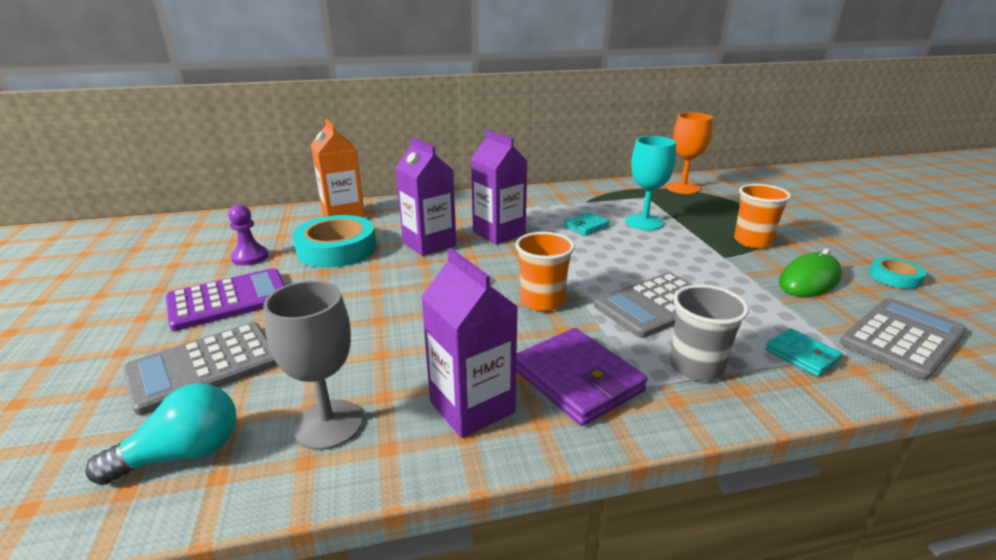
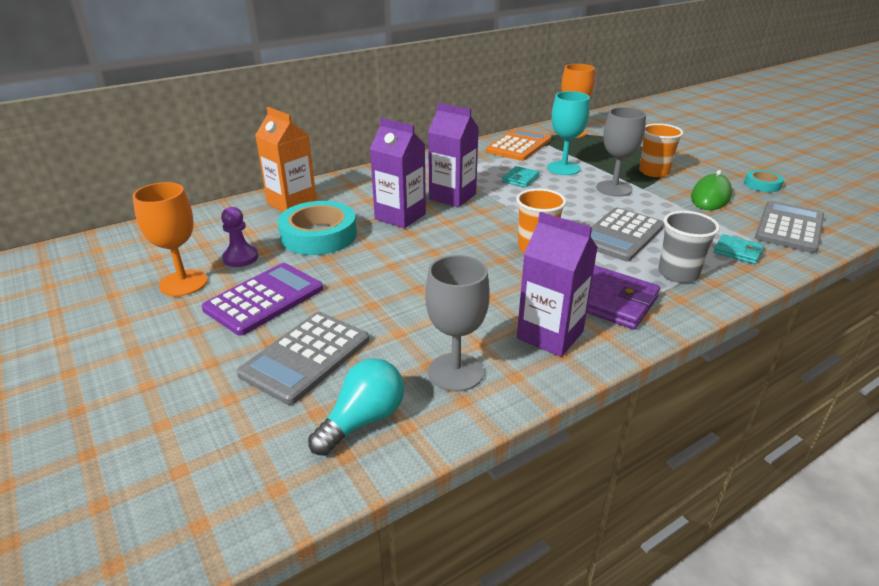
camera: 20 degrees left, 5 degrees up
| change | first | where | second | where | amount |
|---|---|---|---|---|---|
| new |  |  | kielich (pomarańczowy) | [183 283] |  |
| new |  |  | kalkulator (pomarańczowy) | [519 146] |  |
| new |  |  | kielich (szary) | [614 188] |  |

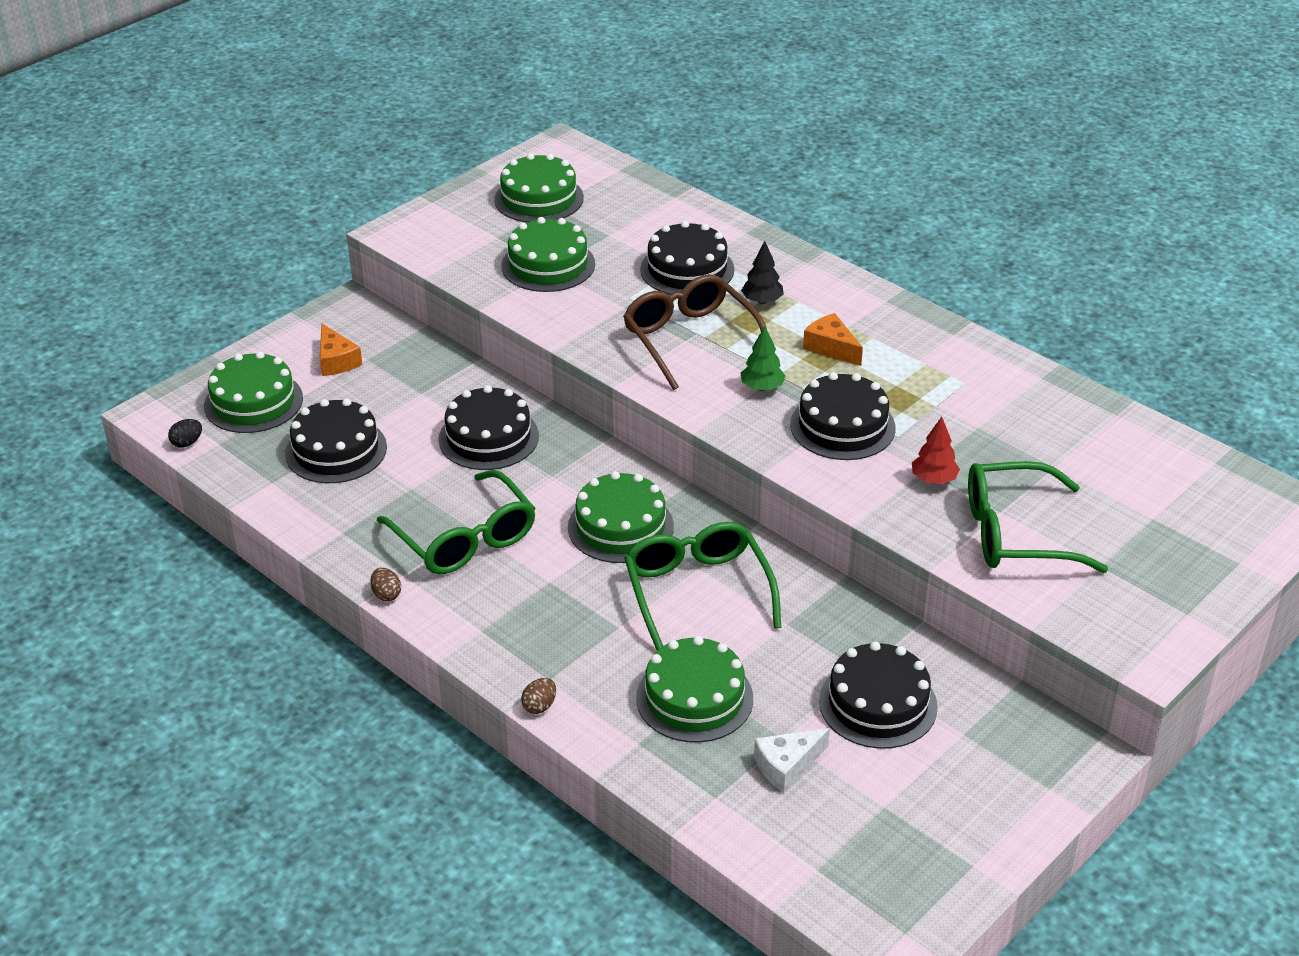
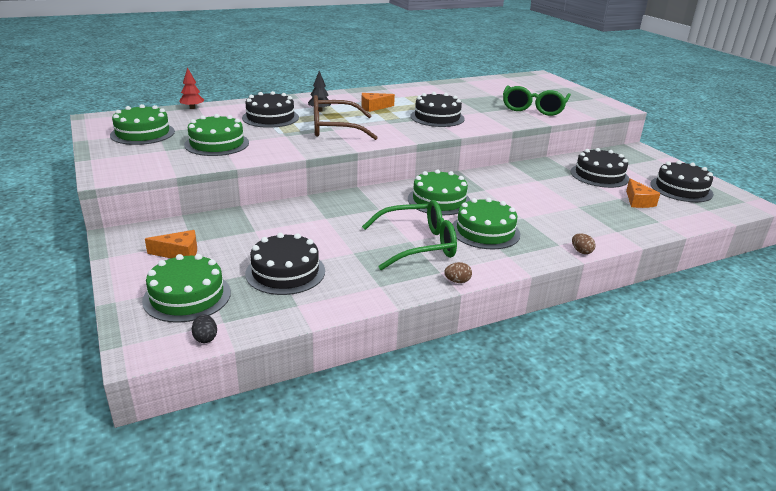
camera: 70 degrees left, 10 degrees down
| change | first | where | second | where | amount |
|---|---|---|---|---|---|
| gone | okulary (zielony) | [697 591] |  |  |  |
| gone | drzewko (zielony) | [762 387] |  |  |  |
| shifted | tort (czarny) | [488 437] |  | [681 189] |  |
| shifted | tort (zielony) | [694 698] |  | [485 231] |  |
| shifted | drzewko (czerwony) | [934 479] |  | [192 108] |  |
| repainted | ser (biały) | [787 766] | ser (pomarańczowy) | [638 201] |  |

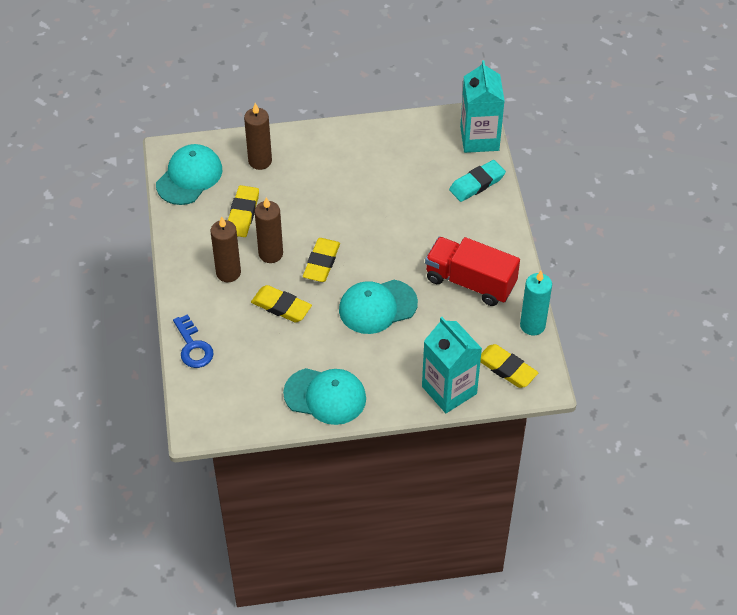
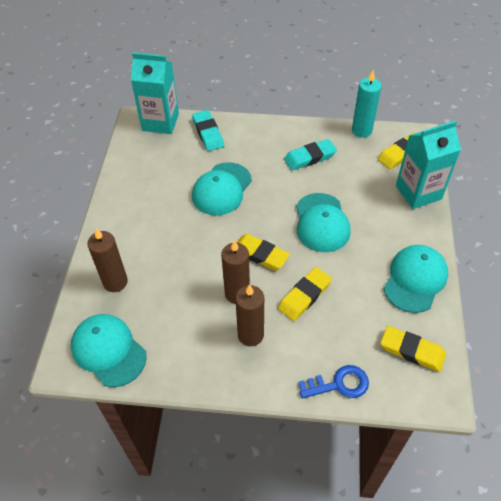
camera: 75 degrees left, 0 degrees up
| change | first | where | second | where | amount |
|---|---|---|---|---|---|
| new |  |  | czapka (turkusowy) | [221 189] |  |
| shifted | gumka do mazania (żółty) | [242 214] |  | [412 351] |  |
| swapped | ciężarówka (czerwony) | [470 282] | gumka do mazania (turkusowy) | [310 157] |  |

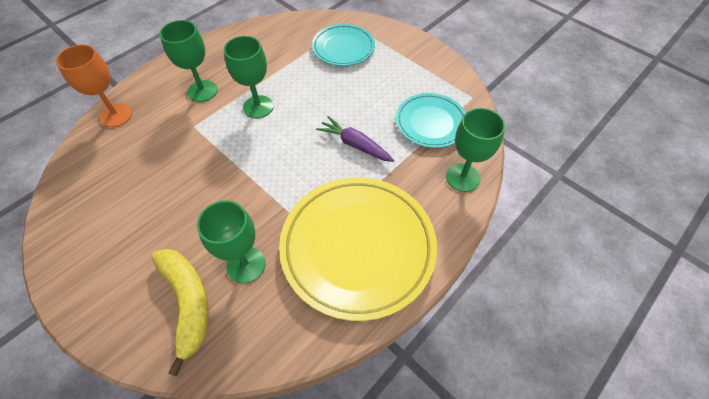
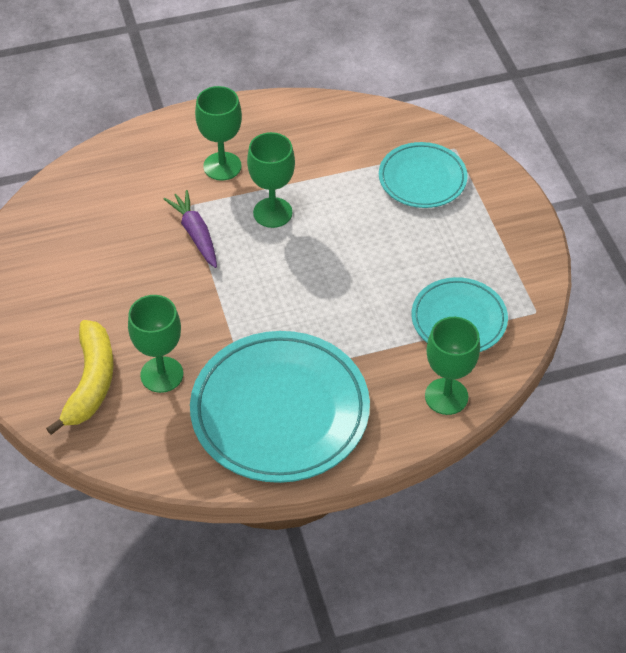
camera: 30 degrees right, 5 degrees down
| change | first | where | second | where | amount |
|---|---|---|---|---|---|
| gone | kielich (pomarańczowy) | [116 115] |  |  |  |
| shifted | marchewka (fioletowy) | [355 145] |  | [195 234] |  |
| repainted | talerz (żółty) | [358 247] | talerz (turkusowy) | [280 411] |  |

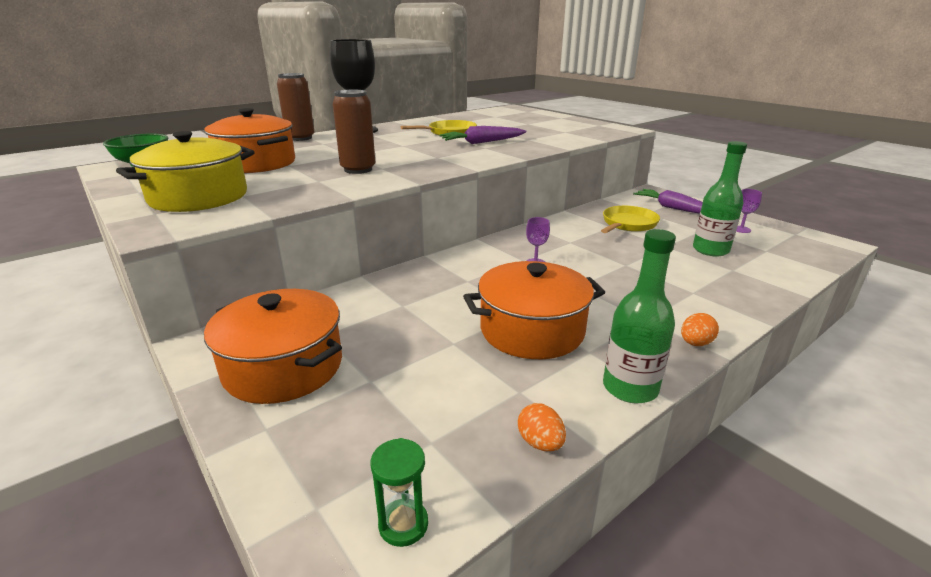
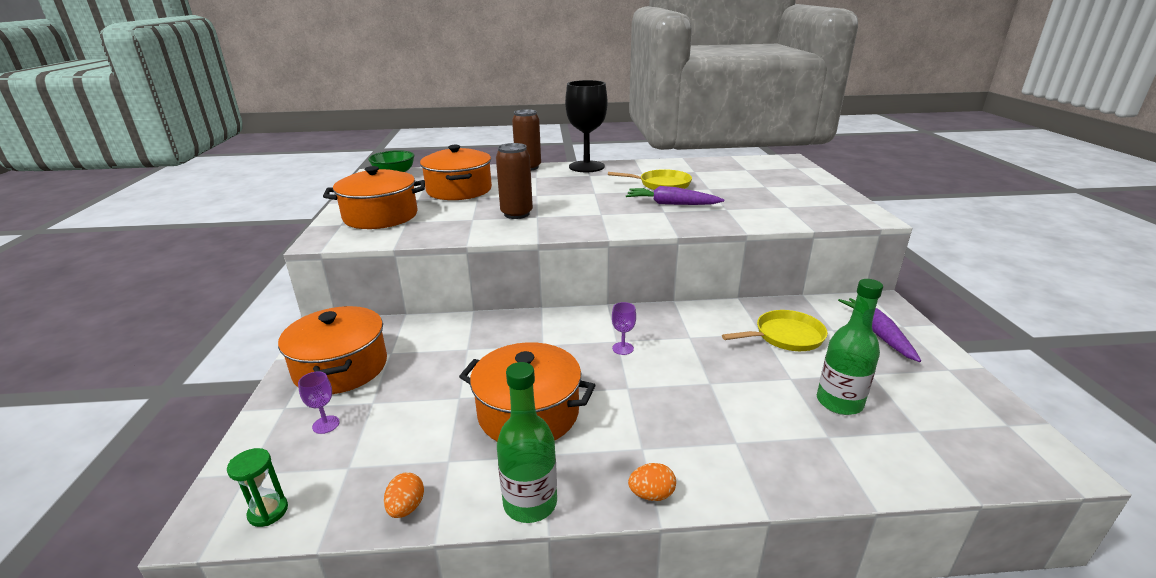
camera: 35 degrees right, 0 degrees up
| change | first | where | second | where | amount |
|---|---|---|---|---|---|
| shifted | kielich (fioletowy) | [741 229] |  | [326 424] |  |
| repainted | garnek (żółty) | [199 197] | garnek (pomarańczowy) | [381 216] |  |

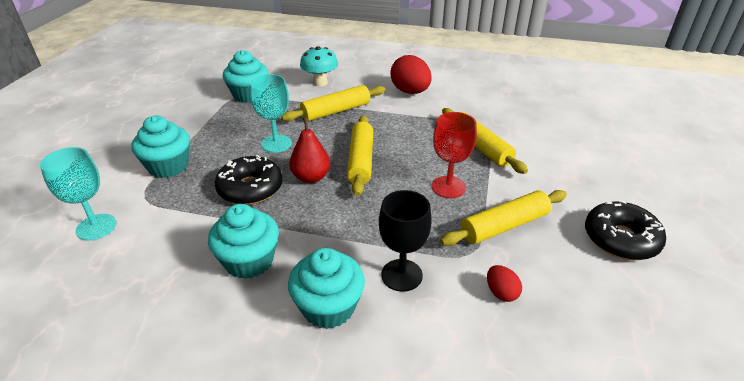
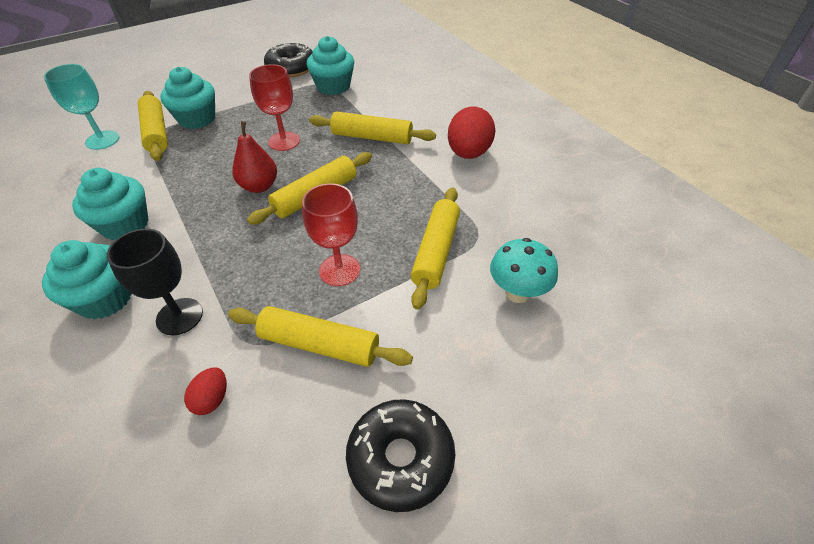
camera: 45 degrees right, 10 degrees up
| change | first | where | second | where | amount |
|---|---|---|---|---|---|
| new |  |  | wałek do ciasta (żółty) | [156 132] |  |
| shifted | donut (czarny) | [250 188] |  | [291 68] |  |
| shifted | grzyb (turkusowy) | [320 83] |  | [517 292] |  |
| repainted | kielich (turkusowy) | [276 143] | kielich (czerwony) | [284 141] |  |

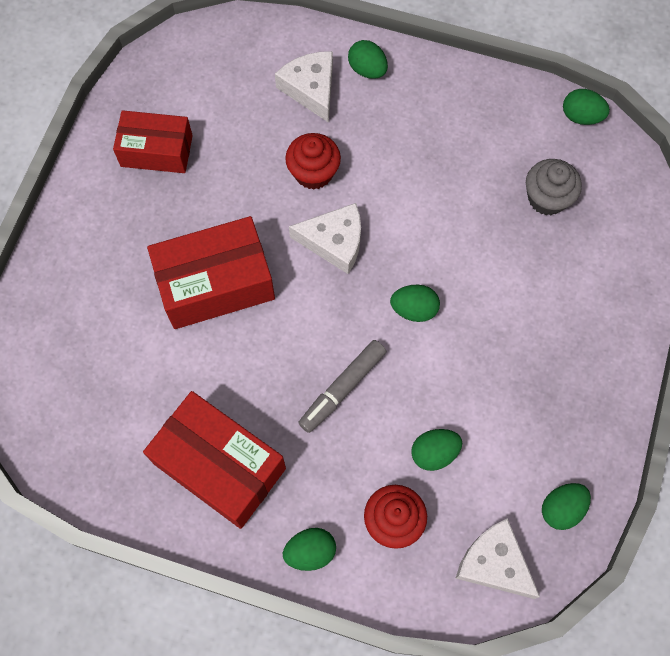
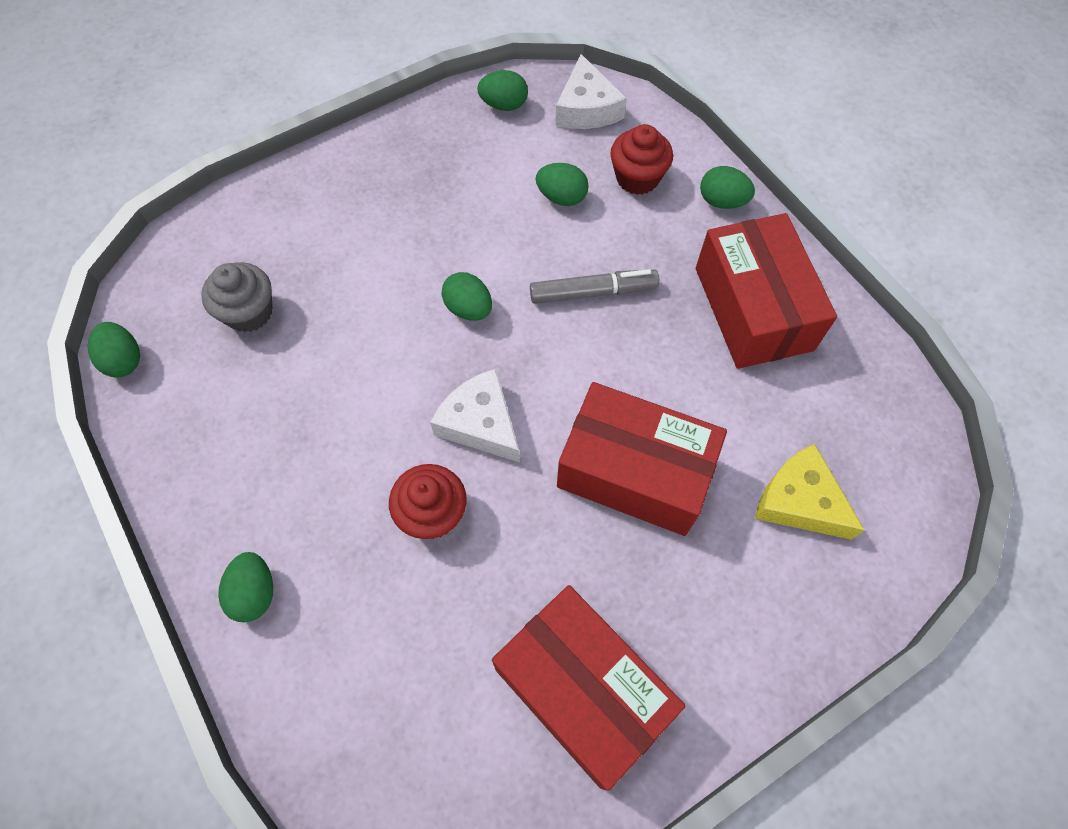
camera: 140 degrees left, 5 degrees down
| change | first | where | second | where | amount |
|---|---|---|---|---|---|
| gone | ser (biały) | [311 89] |  |  |  |
| new |  |  | ser (żółty) | [799 501] |  |
| scaled | pudełko (czerwony) | [156 151] |  | [582 690] | x1.50 |

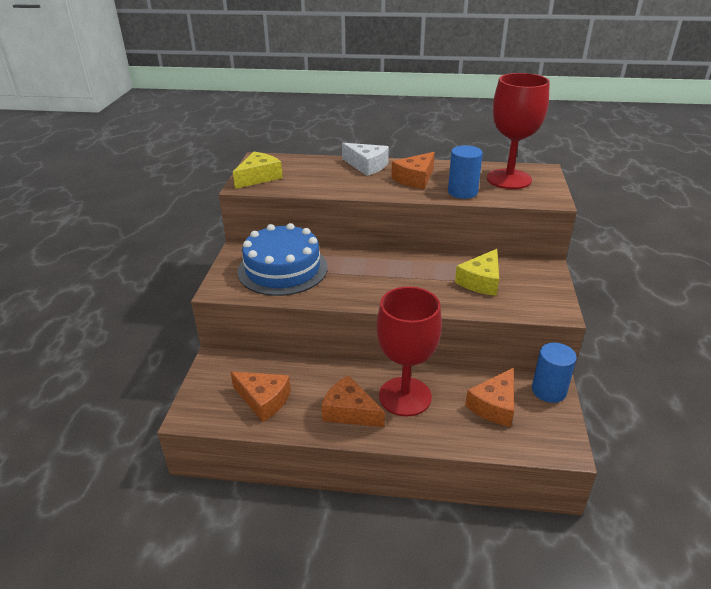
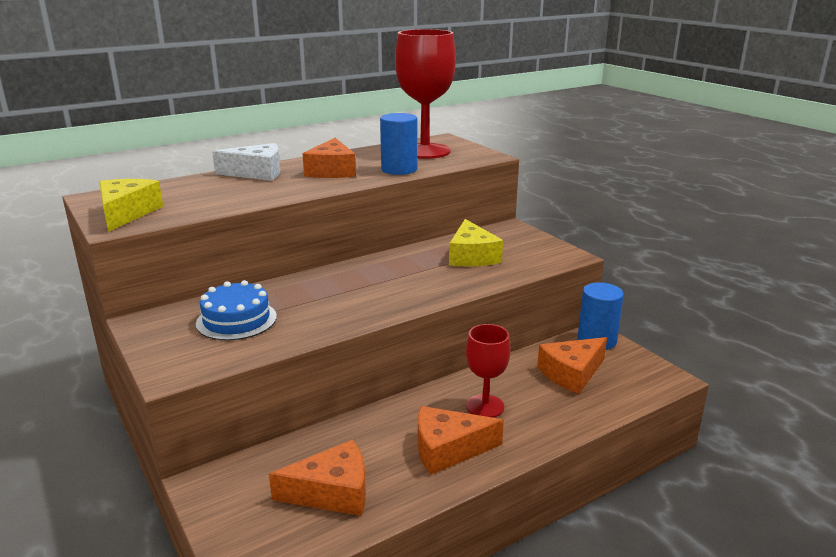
camera: 40 degrees left, 10 degrees down
| change | first | where | second | where | amount |
|---|---|---|---|---|---|
| rotated | ser (pomarańczowy) | [494 405] |  | [571 373] | 60 degrees clockwise |
| scaled | tort (niebieski) | [282 269] |  | [236 320] | x0.59 |
| scaled | kielich (czerwony) | [405 396] |  | [485 406] | x0.55 |

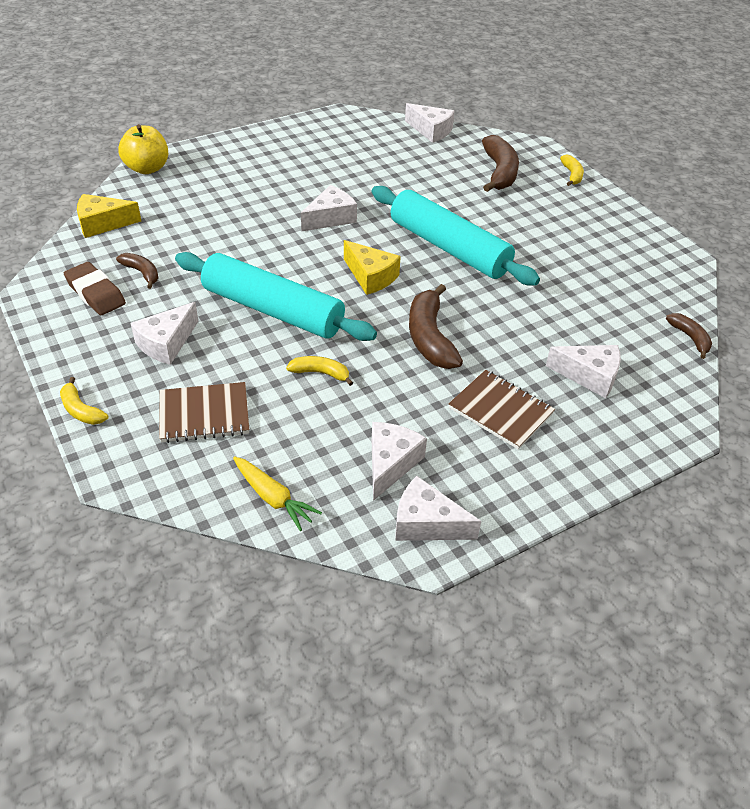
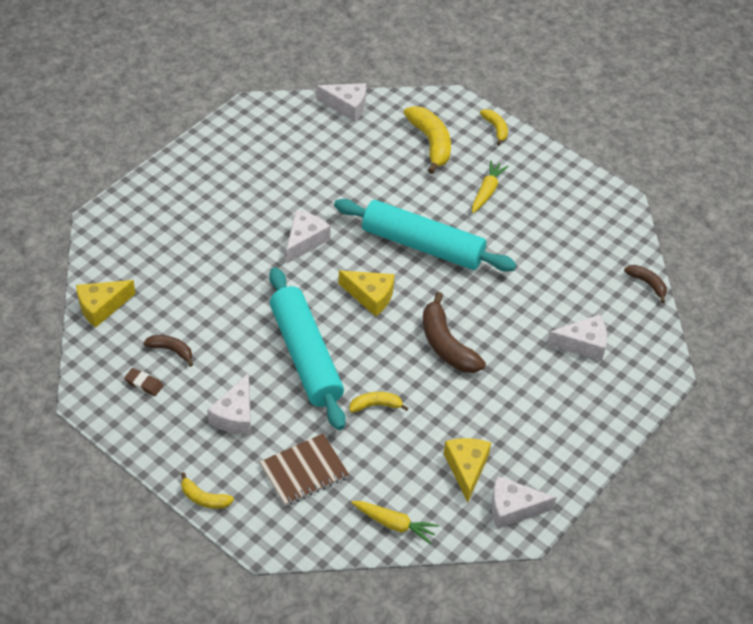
camera: 20 degrees left, 5 degrees up
| change | first | where | second | where | amount |
|---|---|---|---|---|---|
| gone | jabłko (żółty) | [147 168] |  |  |  |
| gone | zeszyt (brązowy) | [500 411] |  |  |  |
| new |  |  | marchewka (żółty) | [487 191] |  |
| repainted | ser (biały) | [390 463] | ser (żółty) | [466 468] |  |
| repainted | banan (brązowy) | [499 172] | banan (żółty) | [431 143] |  |
| rotated | wałek do ciasta (turkusowy) | [272 310] |  | [305 356] | 60 degrees clockwise |
| scaled | gumka do mazania (brązowy) | [95 293] |  | [144 384] | x0.58 |

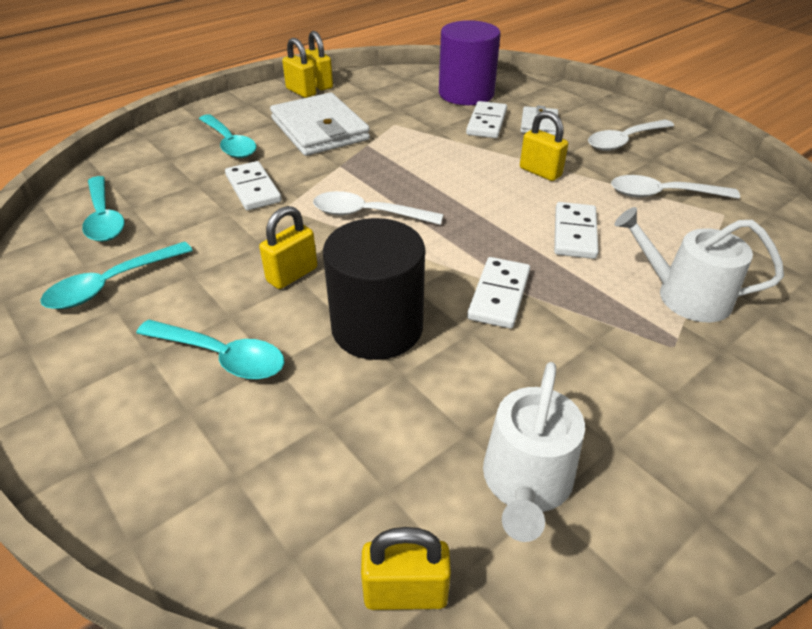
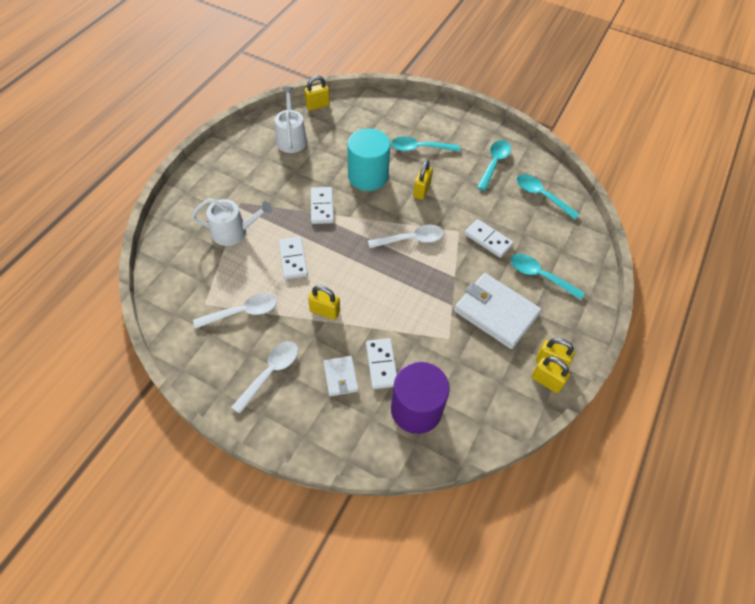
camera: 155 degrees right, 15 degrees up
| change | first | where | second | where | amount |
|---|---|---|---|---|---|
| repainted | walec (czarny) | [377 327] | walec (turkusowy) | [368 176] |  |

